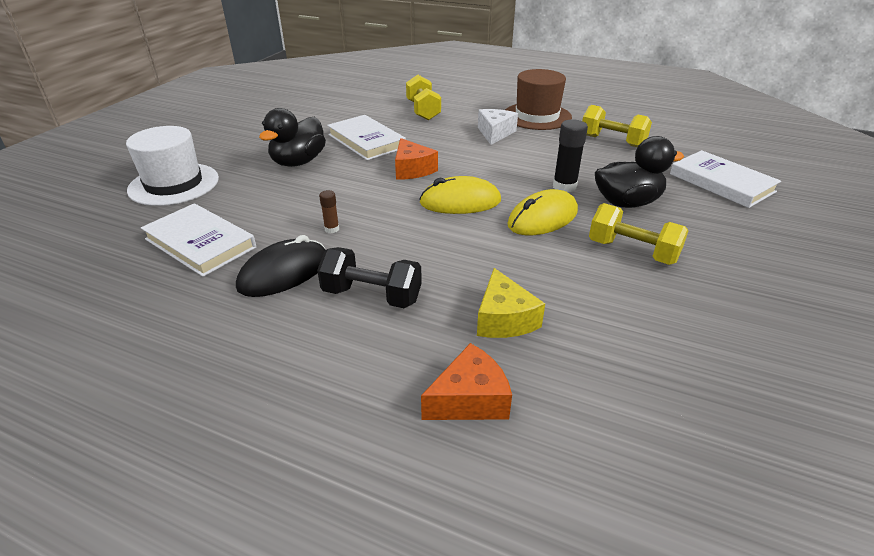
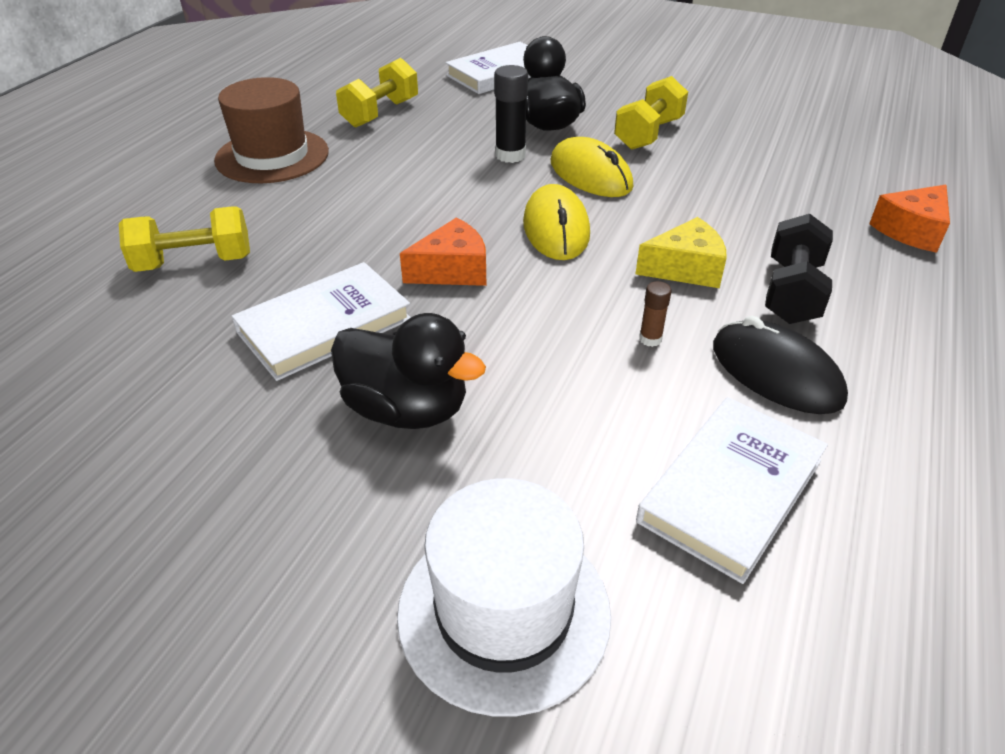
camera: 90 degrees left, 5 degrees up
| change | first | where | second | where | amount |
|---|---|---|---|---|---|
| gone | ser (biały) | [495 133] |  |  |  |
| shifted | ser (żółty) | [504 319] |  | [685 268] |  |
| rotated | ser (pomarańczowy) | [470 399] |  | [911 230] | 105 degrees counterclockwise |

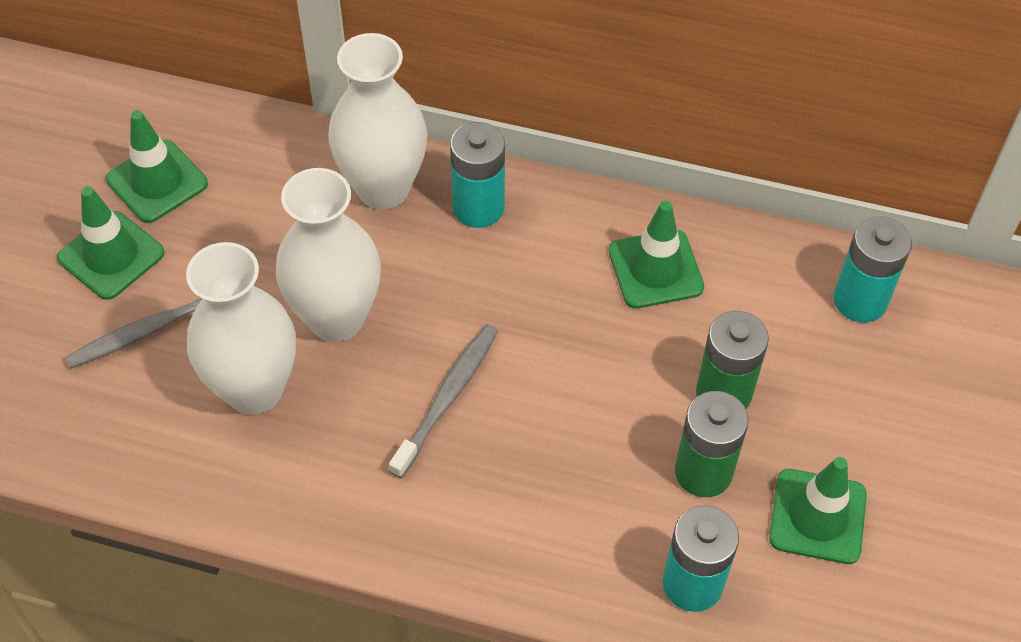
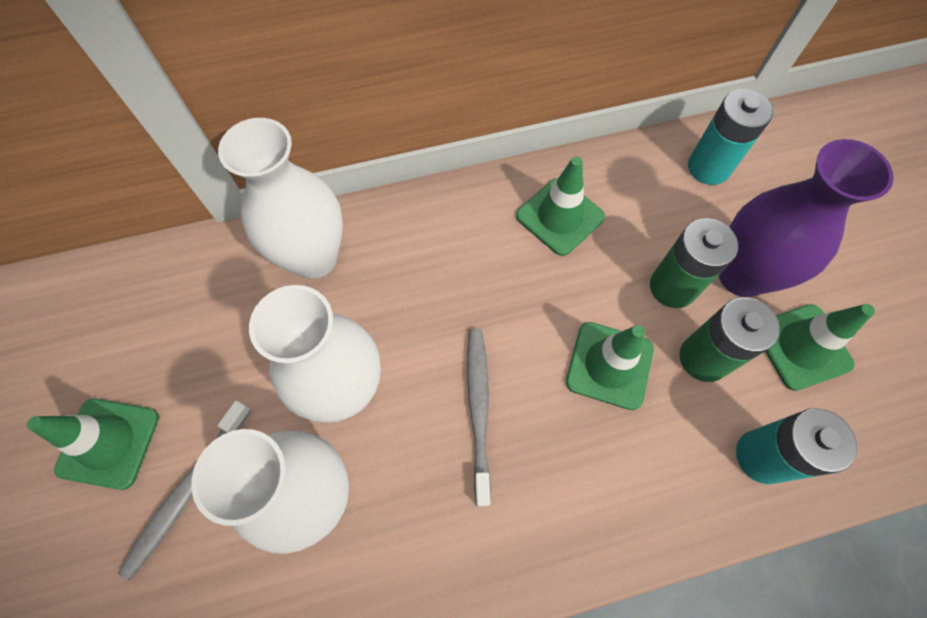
camera: 30 degrees left, 10 degrees up
| change | first | where | second | where | amount |
|---|---|---|---|---|---|
| gone | bateria (turkusowy) | [478 207] |  |  |  |
| new |  |  | wazon (fioletowy) | [742 275] |  |
| shifted | pachołek (zielony) | [157 181] |  | [609 365] |  |

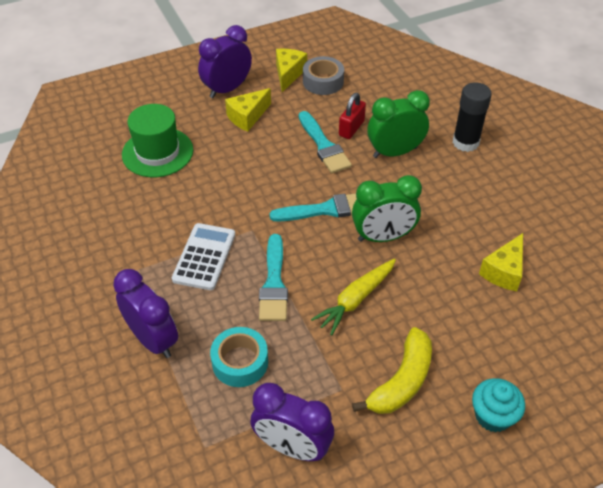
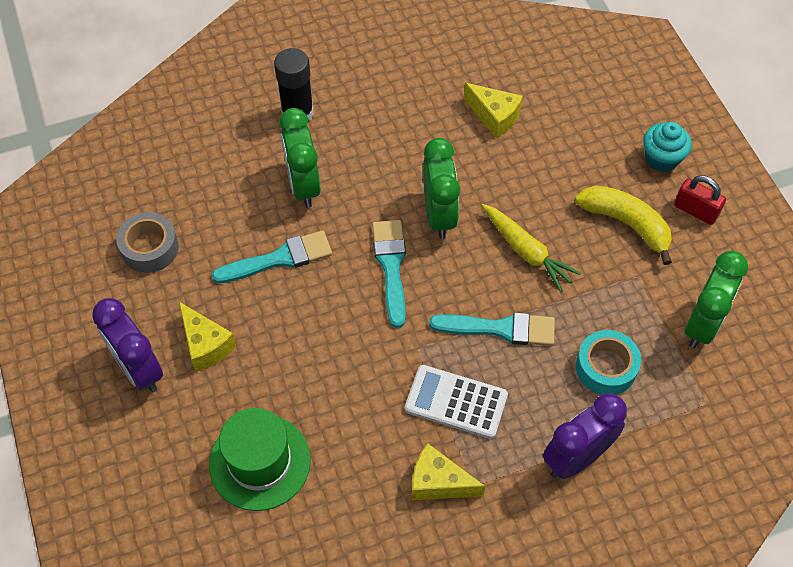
camera: 85 degrees left, 10 degrees up
| change | first | where | second | where | amount |
|---|---|---|---|---|---|
| shifted | ser (żółty) | [288 74] |  | [438 482] |  |
| shifted | kłódka (czerwony) | [351 128] |  | [695 210] |  |
| repainted | budzik (fioletowy) | [292 447] | budzik (zielony) | [702 324] |  |

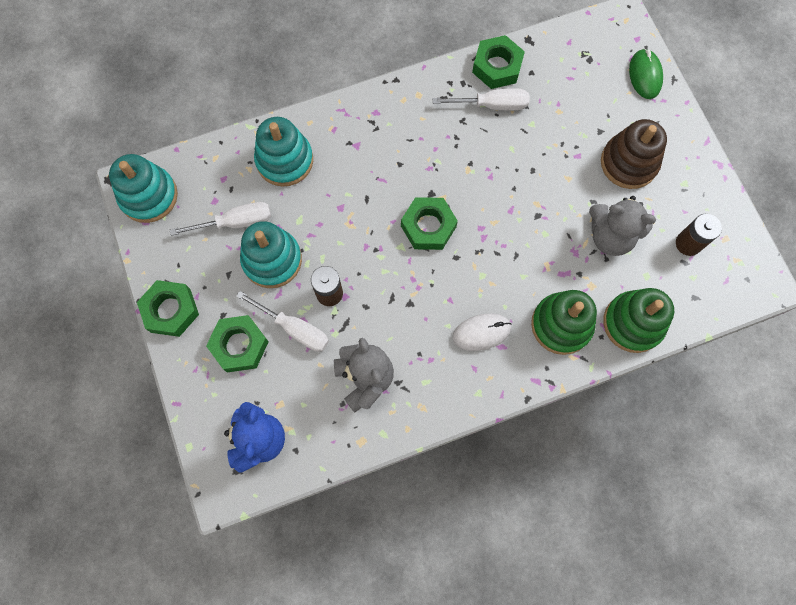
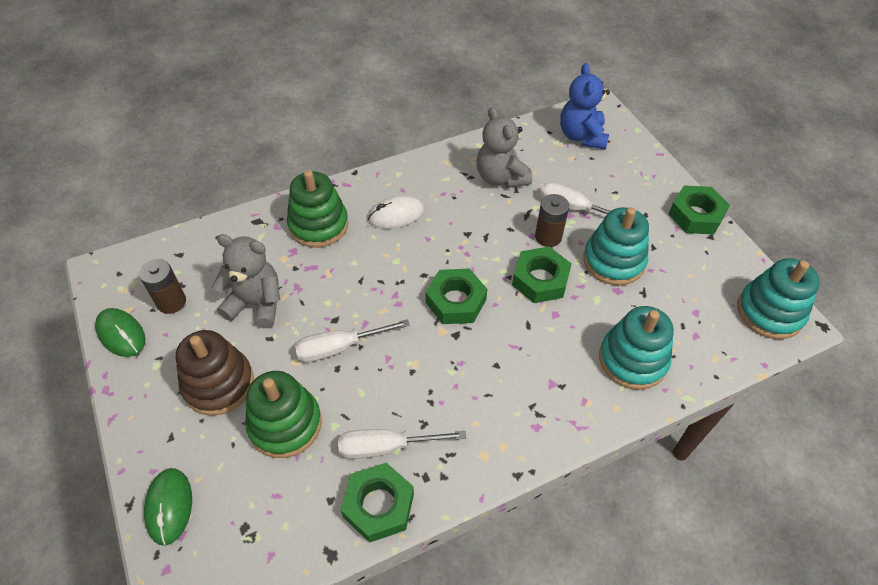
camera: 175 degrees right, 20 degrees down
| change | first | where | second | where | amount |
|---|---|---|---|---|---|
| new |  |  | myszka (zielony) | [121 334] |  |
| shifted | śrubokręt (biały) | [235 222] |  | [340 347] |  |
| shifted | nakrętka (zielony) | [239 345] |  | [540 279] |  |
| shifted | zabawka nakładanka (zielony) | [633 323] |  | [285 424] |  |

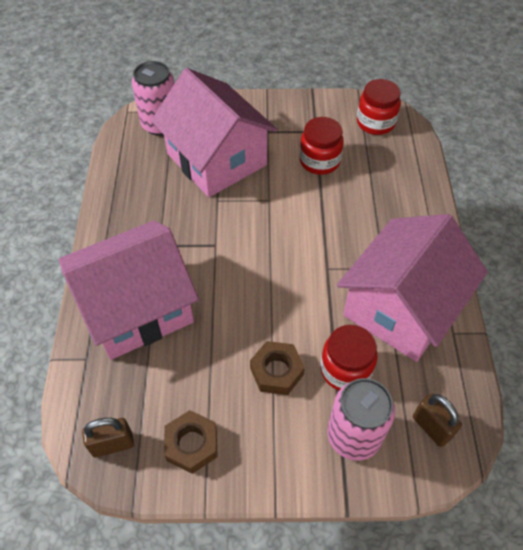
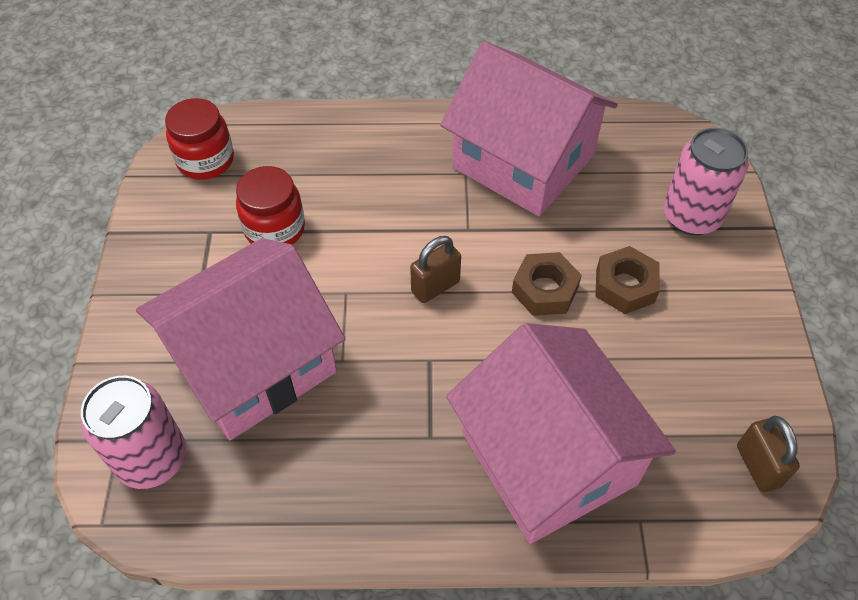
camera: 90 degrees left, 0 degrees up
| change | first | where | second | where | amount |
|---|---|---|---|---|---|
| gone | słoik (czerwony) | [345 369] |  |  |  |
| shifted | nakrętka (brązowy) | [191 444] |  | [545 290] |  |
| shifted | kłódka (brązowy) | [431 427] |  | [435 287] |  |

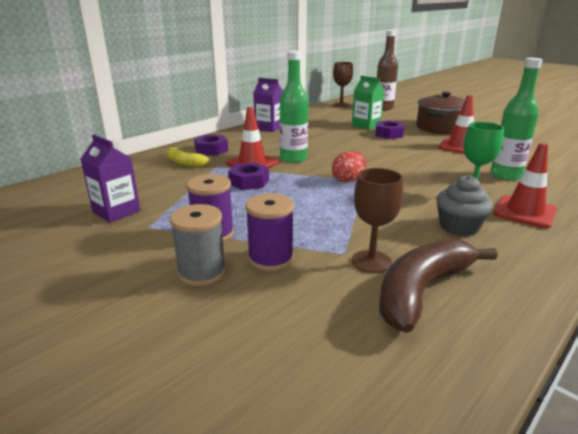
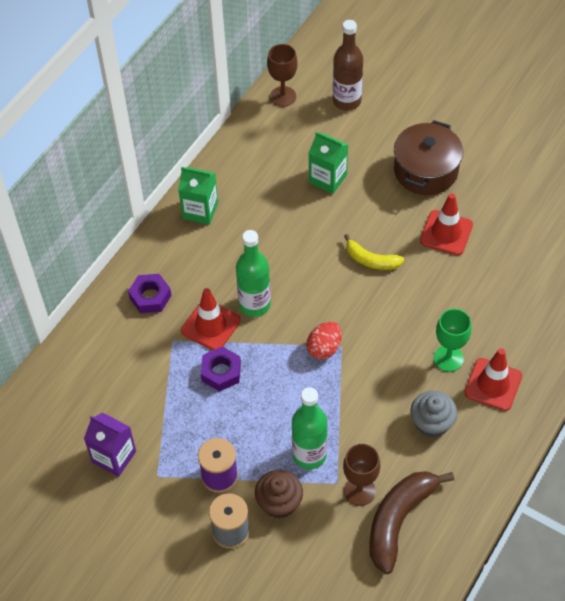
camera: 10 degrees left, 30 degrees up
| change | first | where | second | where | amount |
|---|---|---|---|---|---|
| gone | nakrętka (fioletowy) | [389 134] |  |  |  |
| shifted | banan (żółty) | [184 162] |  | [371 260] |  |
| shifted | butelka (zielony) | [505 175] |  | [309 455] |  |
| swapped | szpulka (fioletowy) | [271 258] | muffinka (brązowy) | [279 502] |  |
| repainted | karton mleka (fioletowy) | [269 128] | karton mleka (zielony) | [200 210] |  |

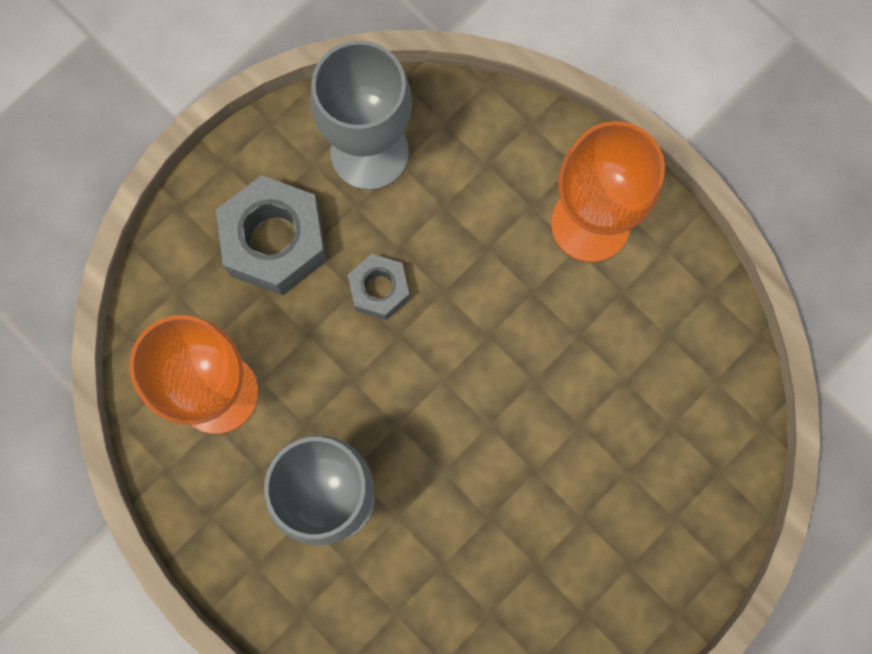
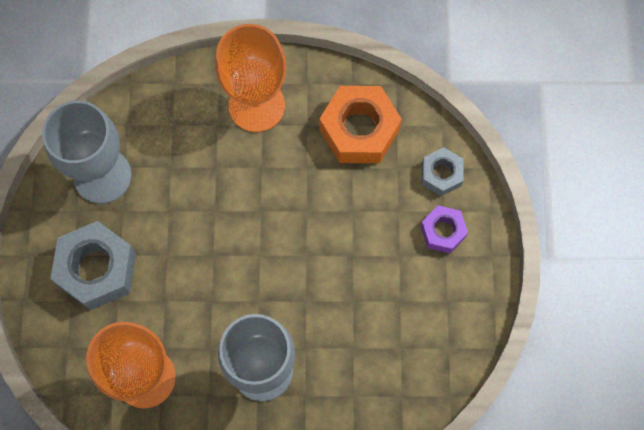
camera: 45 degrees left, 5 degrees down
| change | first | where | second | where | amount |
|---|---|---|---|---|---|
| new |  |  | nakrętka (pomarańczowy) | [359 130] |  |
| new |  |  | nakrętka (fioletowy) | [443 231] |  |
| shifted | nakrętka (szary) | [379 290] |  | [441 174] |  |

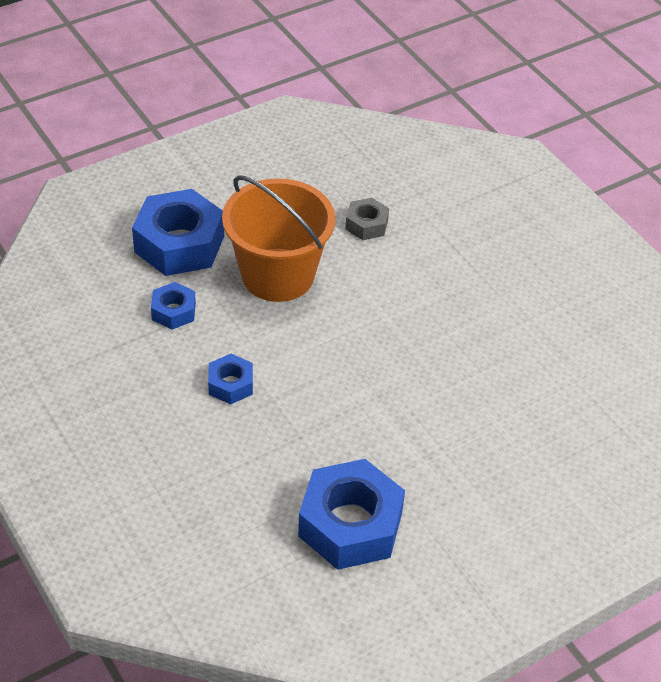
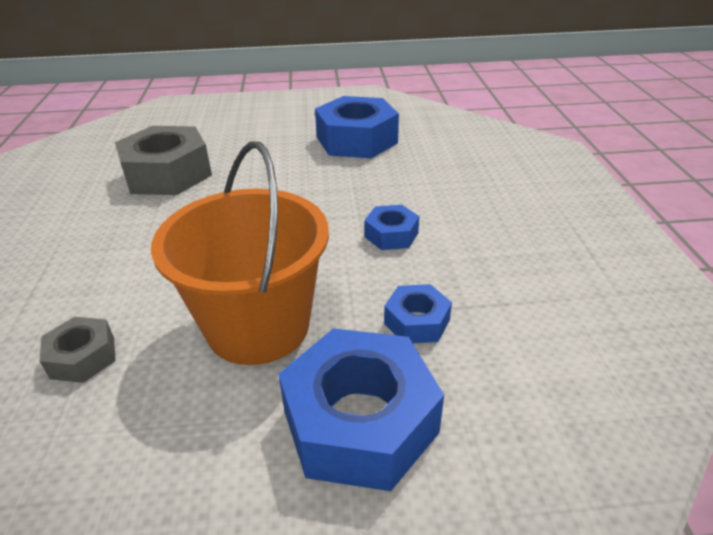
camera: 150 degrees left, 10 degrees down
| change | first | where | second | where | amount |
|---|---|---|---|---|---|
| new |  |  | nakrętka (szary) | [167 174] |  |

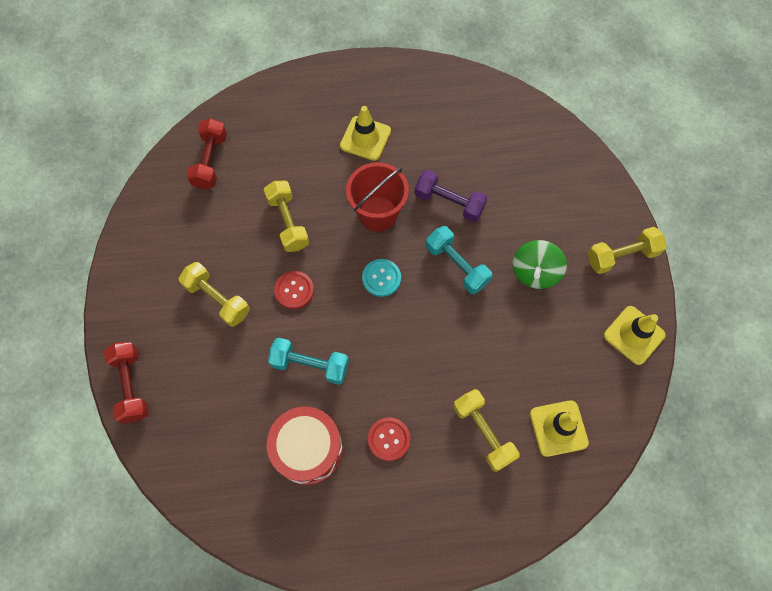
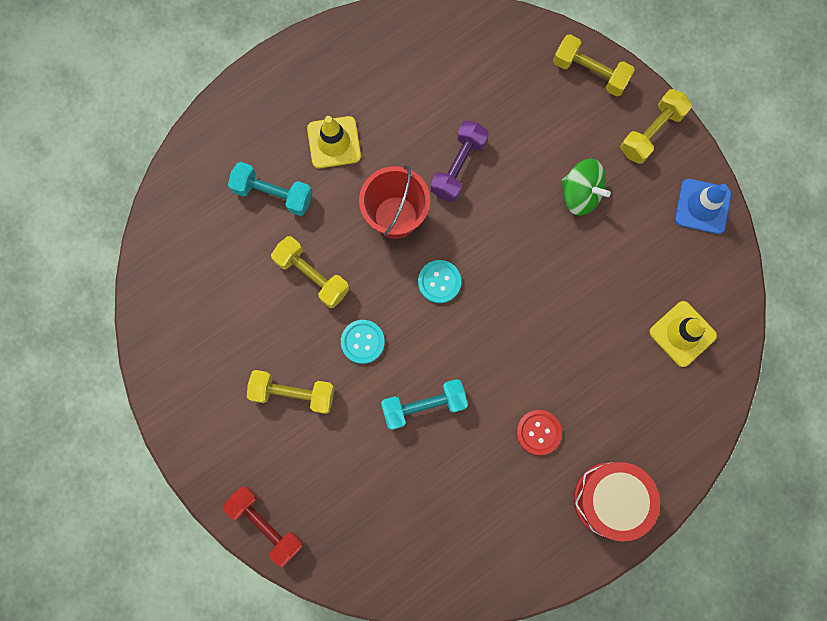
camera: 30 degrees left, 10 degrees up
| change | first | where | second | where | amount |
|---|---|---|---|---|---|
| gone | hantel (czerwony) | [210 161] |  |  |  |
| shifted | bęben (czerwony) | [308 449] |  | [610 499] |  |
| shifted | hantel (turkusowy) | [457 265] |  | [273 194] |  |
| shifted | hantel (żółty) | [483 432] |  | [590 72] |  |
| repainted | guzik (czerwony) | [294 290] | guzik (turkusowy) | [362 342] |  |
| repainted | pachołek (żółty) | [634 335] | pachołek (niebieski) | [702 206] |  |
| rotated | hantel (fioletowy) | [449 202] |  | [458 167] | 60 degrees counterclockwise |
| rotated | bączek (zielony) | [535 272] |  | [580 194] | 45 degrees counterclockwise |

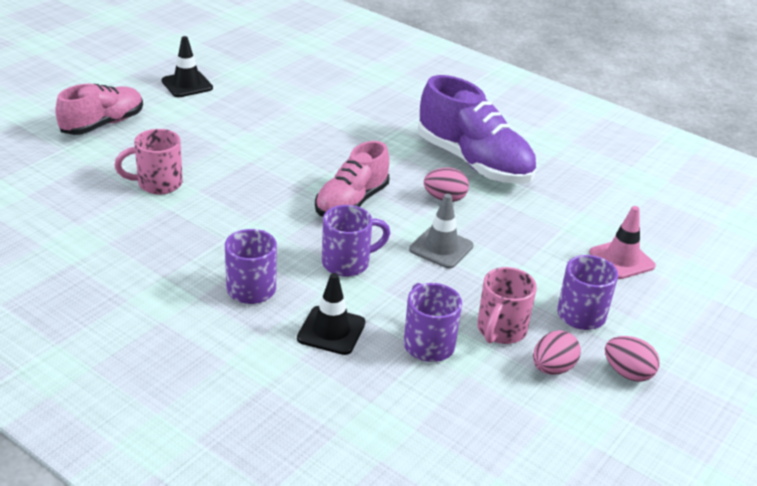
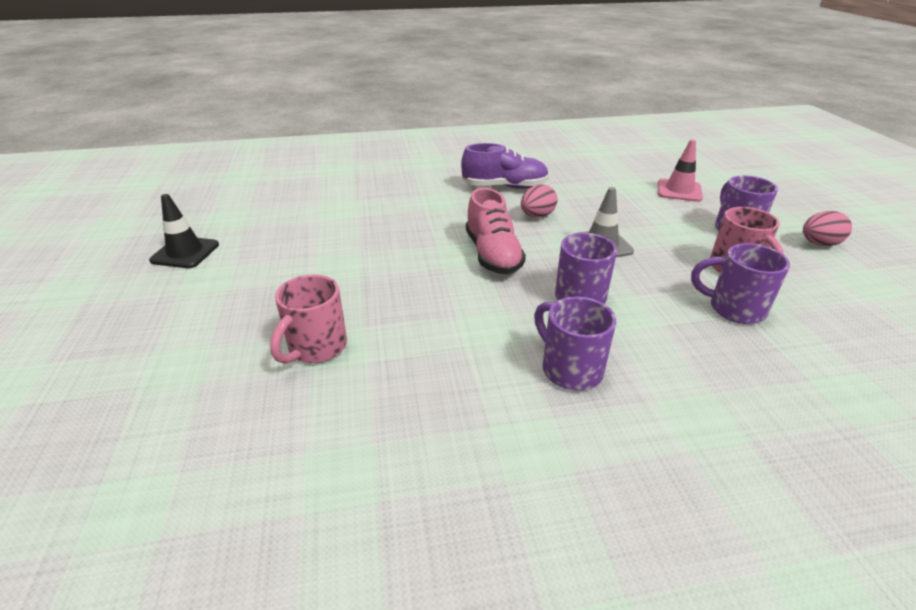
camera: 45 degrees left, 0 degrees up
| change | first | where | second | where | amount |
|---|---|---|---|---|---|
| gone | but (różowy) | [102 124] |  |  |  |
| gone | pachołek (czarny) | [331 331] |  |  |  |
| gone | jajko (różowy) | [552 368] |  |  |  |
| scaled | but (fioletowy) | [474 162] |  | [504 187] | x0.66 |

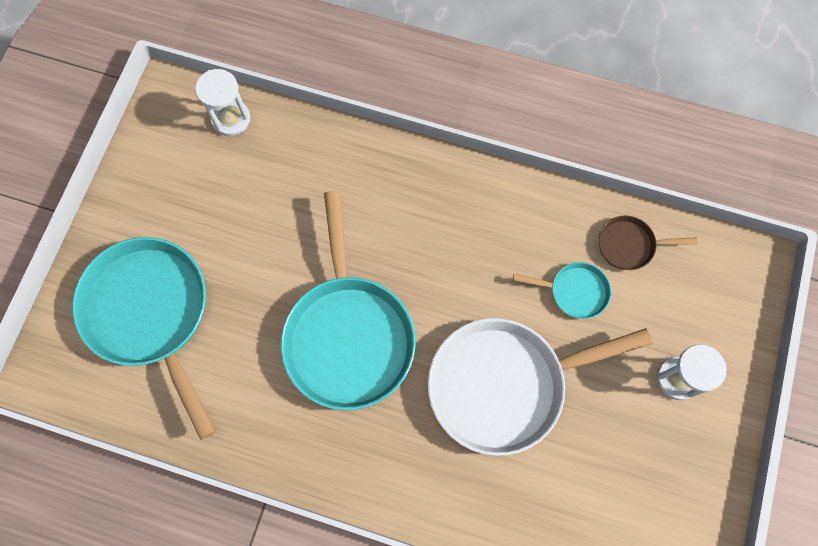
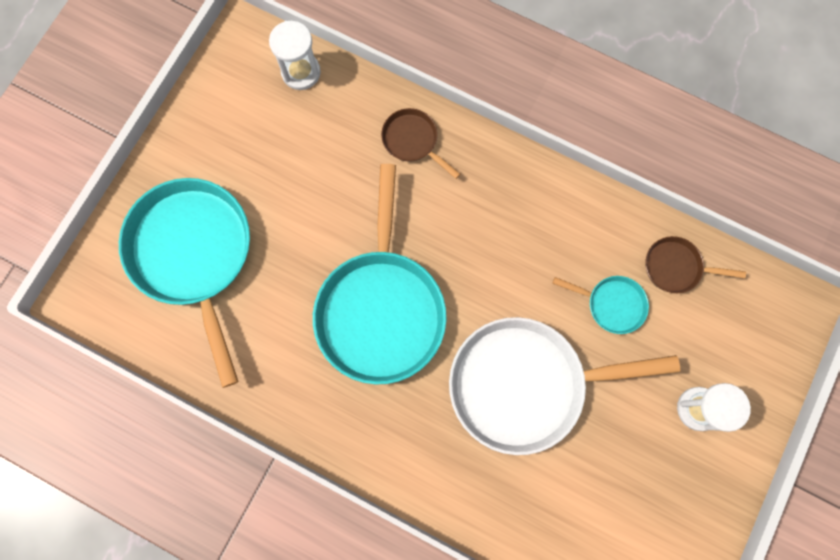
camera: 10 degrees right, 5 degrees up
| change | first | where | second | where | amount |
|---|---|---|---|---|---|
| new |  |  | patelnia (brązowy) | [412 141] |  |

